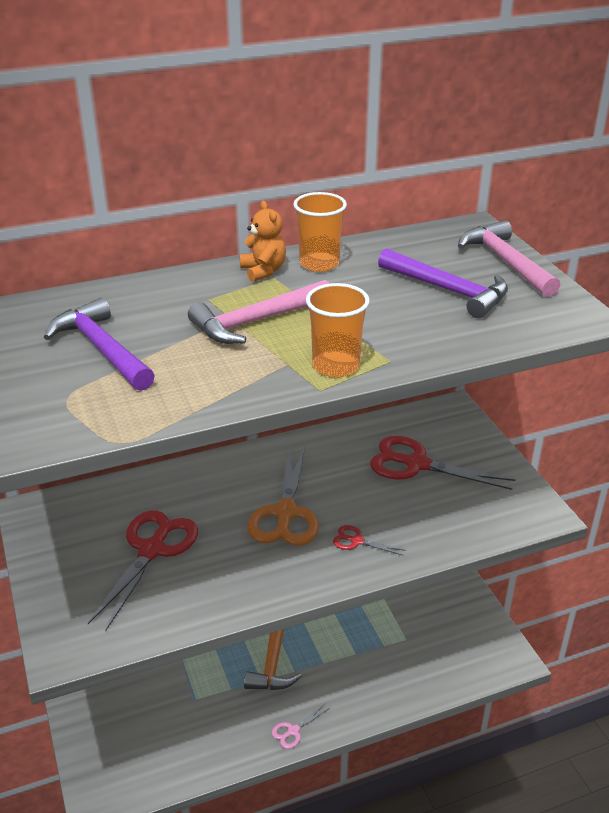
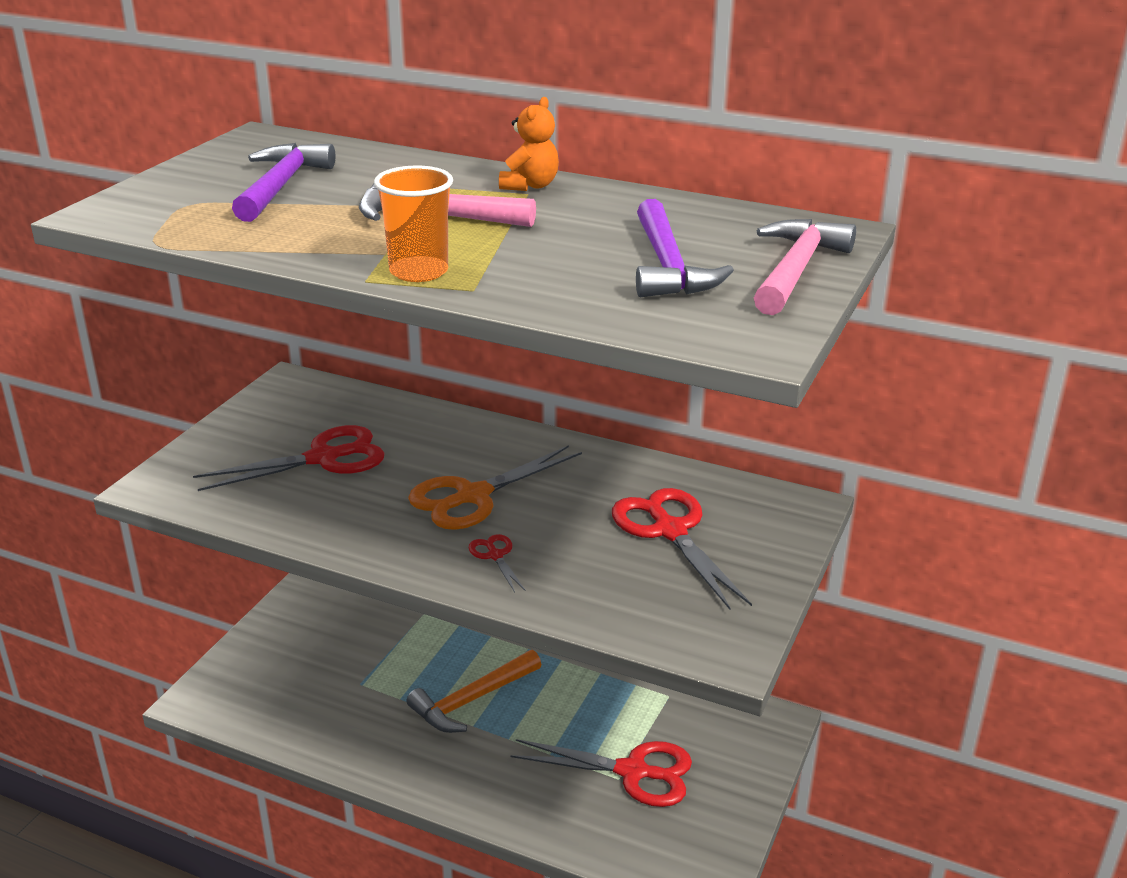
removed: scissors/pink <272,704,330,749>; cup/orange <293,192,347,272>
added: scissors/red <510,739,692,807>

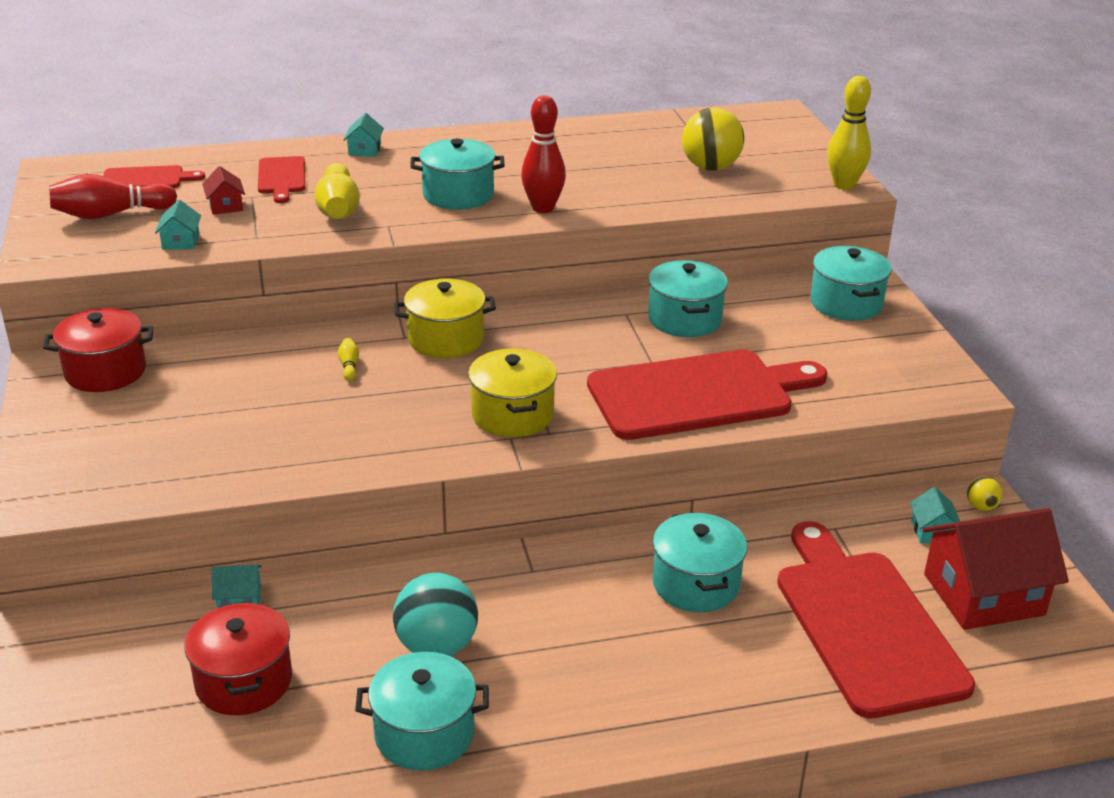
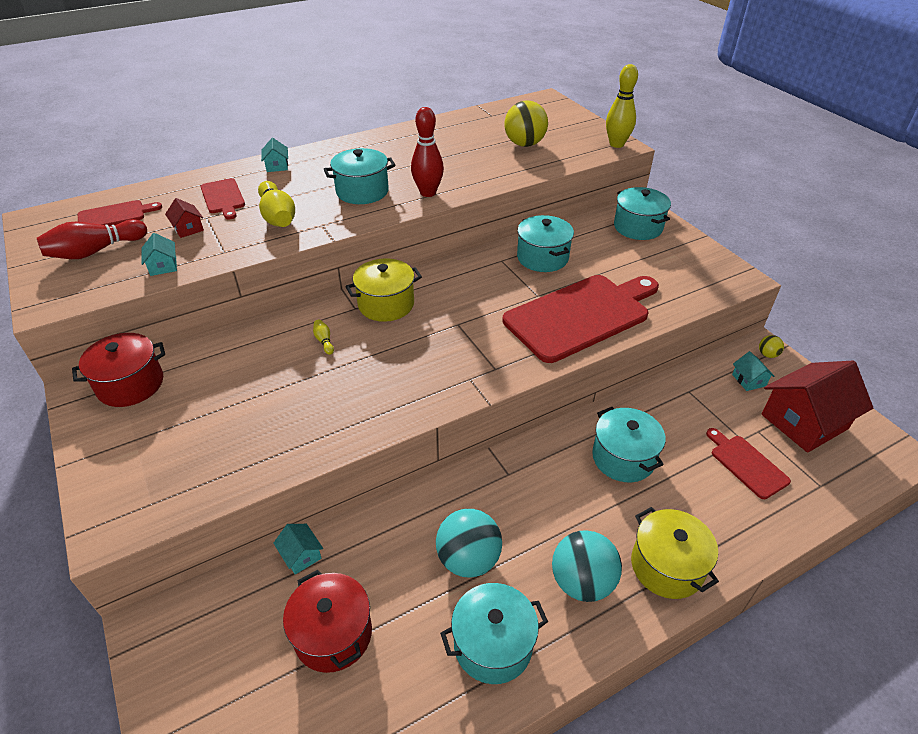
added: ball/turquoise <552,530,622,602>
moved: pot/yellow <468,349,557,437> to <631,507,719,599>
turned: house/turquoise <212,565,262,608> = <273,524,323,575> 75 degrees clockwise
resized: cutting board/red <777,521,975,719> = <706,428,791,499> x0.47

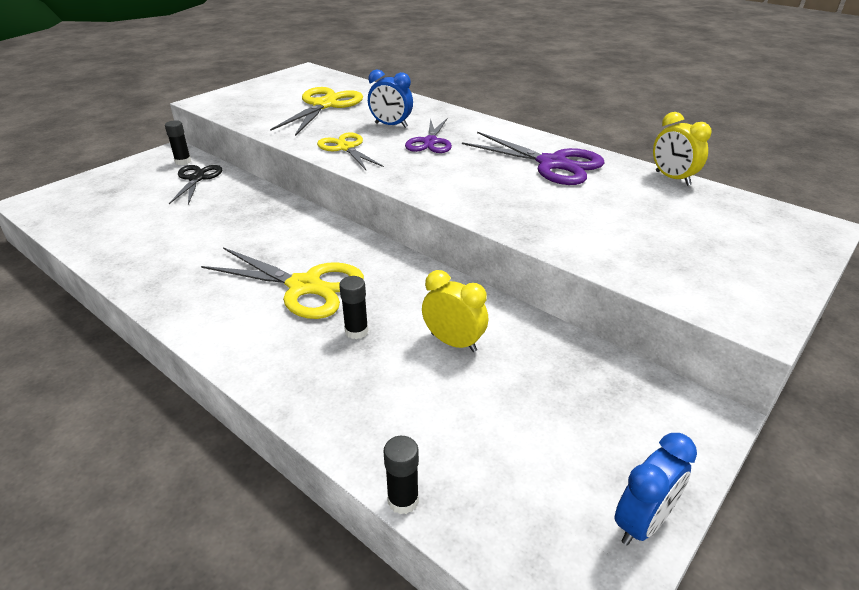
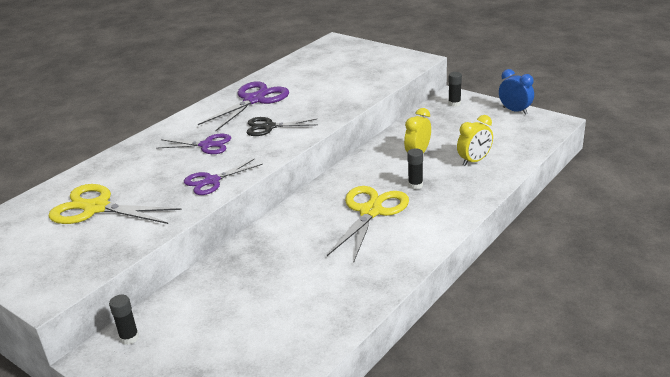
removed: clock/blue <368,70,413,128>
moved: scissors/black <169,165,222,205> to <247,117,317,136>; glue stick/black <384,436,419,514> to <448,72,462,107>; clock/yellow <653,112,712,186> to <457,115,493,166>
recoloured: scissors/yellow <317,132,384,170> to scissors/purple <184,158,263,195>

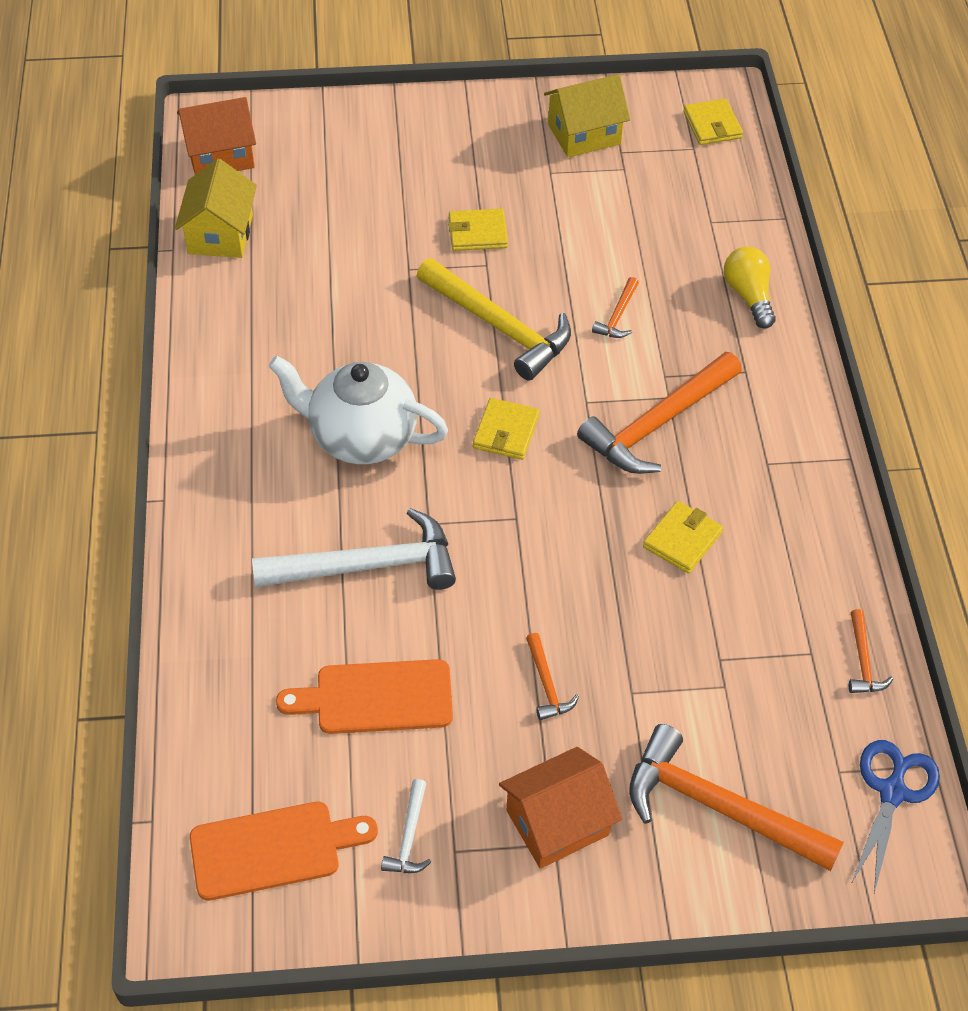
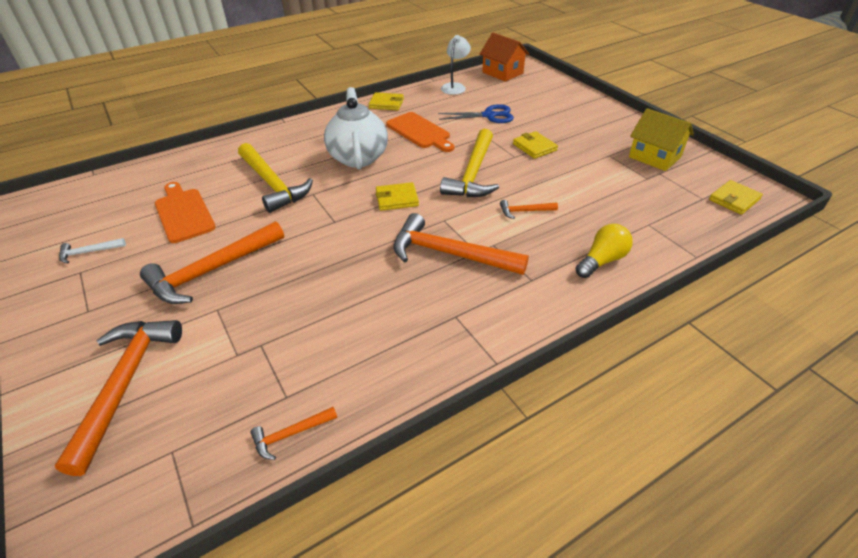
removed: house/orange <499,747,622,869>
moved: wallet/yellow <643,501,723,573> to <369,92,404,110>; cutting board/orange <190,802,378,901> to <386,112,454,152>; scissors/blue <851,740,940,894> to <438,104,514,123>
replaced: house/yellow <175,159,257,258> to lamp/white <441,35,471,95>
recoloured: hammer/white <252,508,456,590> to hammer/yellow <238,143,313,213>
resized: hammer/orange <526,633,579,720> = <140,221,284,304> x2.19

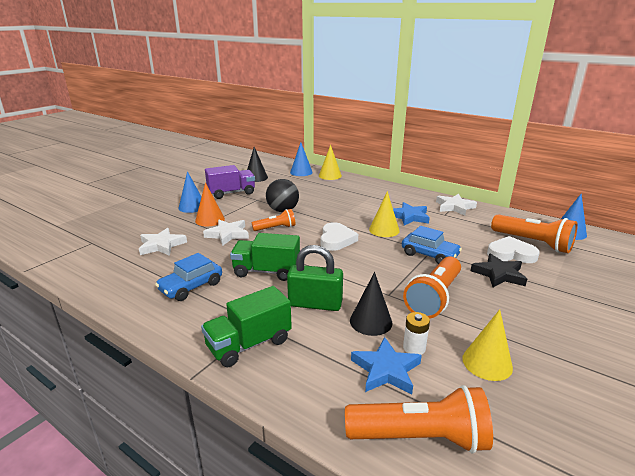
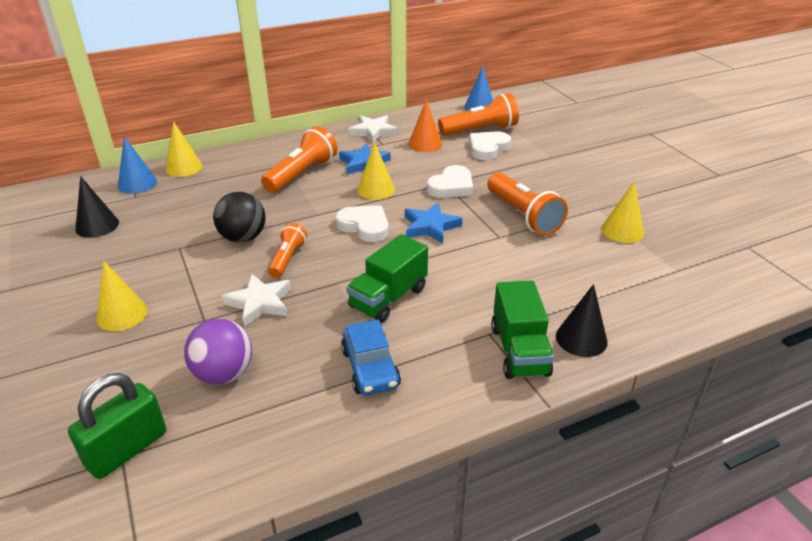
removed: truck/purple <205,165,255,199>; battery/white <403,312,430,355>; star/black <471,254,527,287>
moved: padlock/green <287,245,343,311> to <68,373,166,479>; flashlight/orange <345,385,493,454> to <261,126,337,193>; star/blue <351,337,422,394> to <405,203,462,244>; cone/orange <195,182,225,226> to <408,100,442,152>; cone/black <350,272,392,336> to <556,284,608,357>
replaced: star/white <139,228,187,256> to ball/purple <184,319,252,384>; car/blue <402,226,462,264> to heart/white <427,165,473,198>
recoloured: cone/blue <178,171,201,213> to cone/yellow <97,261,148,331>

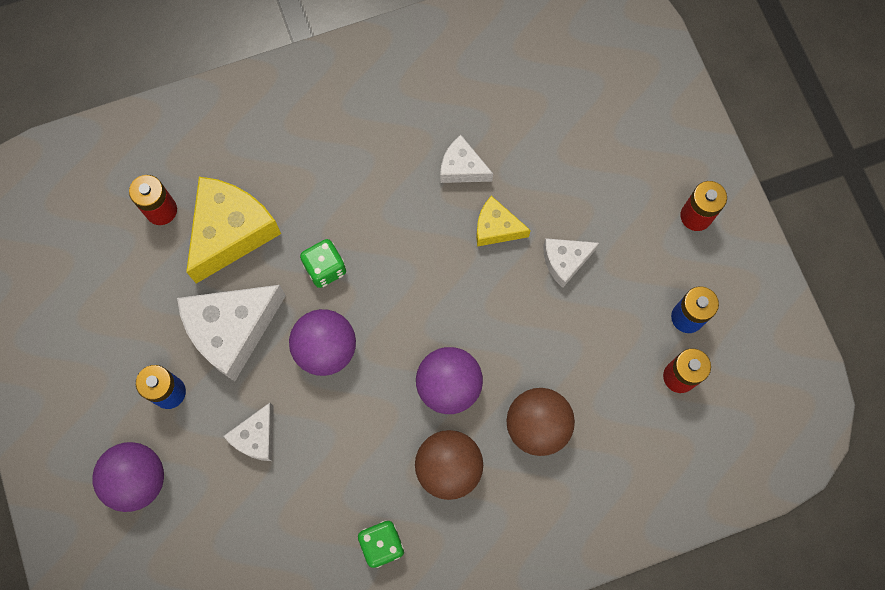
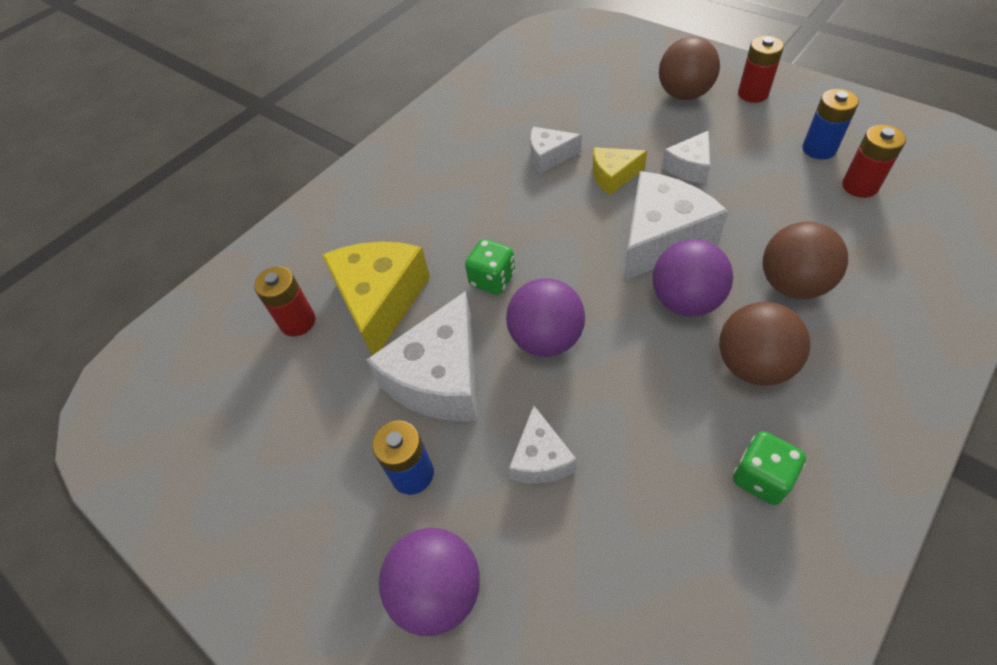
added: cheese/white <623,171,728,281>; ball/brown <659,37,720,100>

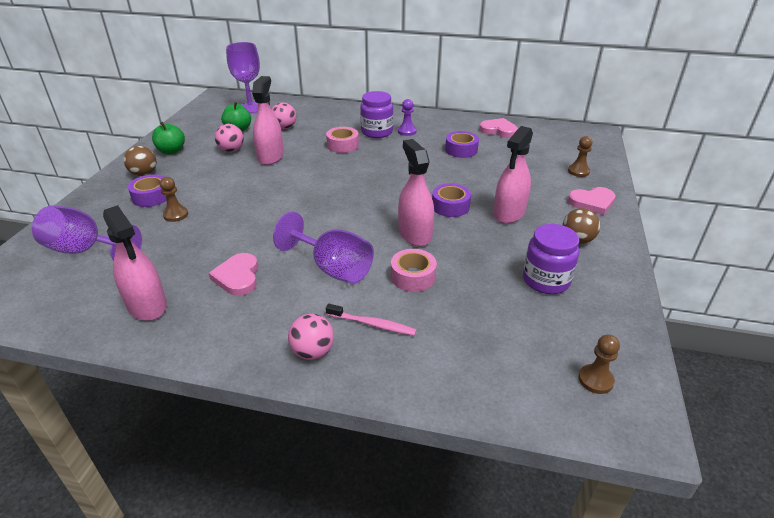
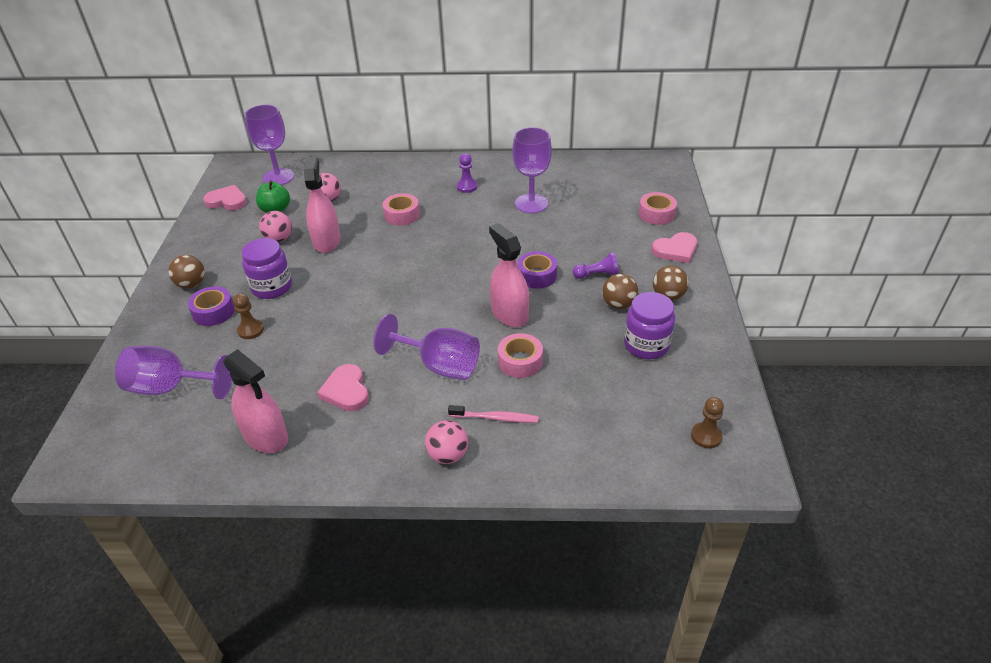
removed: apple/green <152,122,185,154>
added: ball/brown <602,274,638,309>
moved: heart/pink <479,118,518,138> to <203,185,247,210>; jar/purple <360,91,393,138> to <242,238,292,299>
replaced: tape/purple <445,131,479,158> to goblet/purple <512,127,552,213>; spray bottle/pink <493,126,533,224> to pawn/purple <573,252,619,279>; pawn/brown <568,136,593,177> to tape/pink <639,192,677,225>

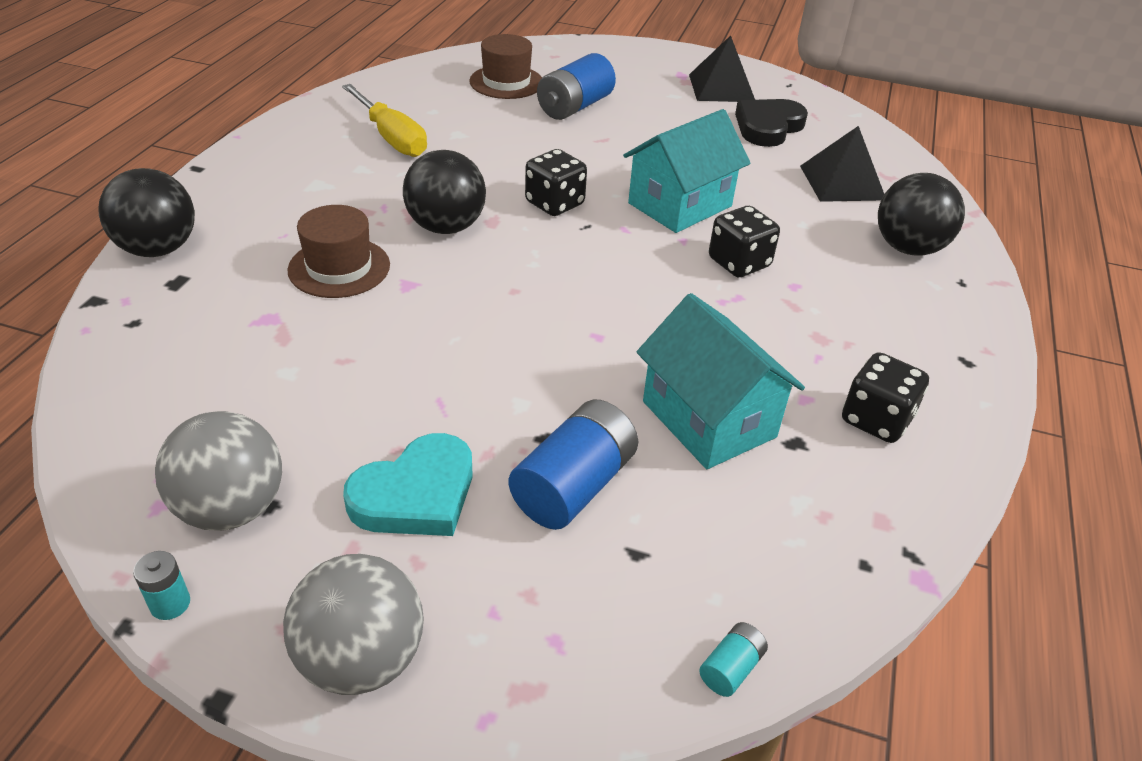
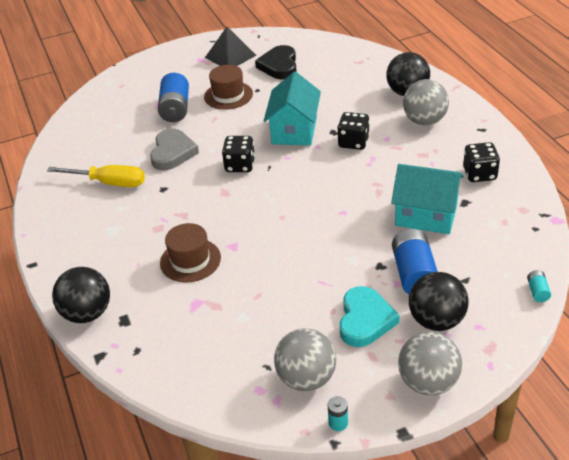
removed: pyramid/black <800,126,884,202>
added: heart/grey <150,128,199,170>; ball/grey <403,79,449,125>
moved: hat/brown <469,34,542,99> to <204,65,253,110>; ball/black <403,150,486,234> to <409,272,469,331>

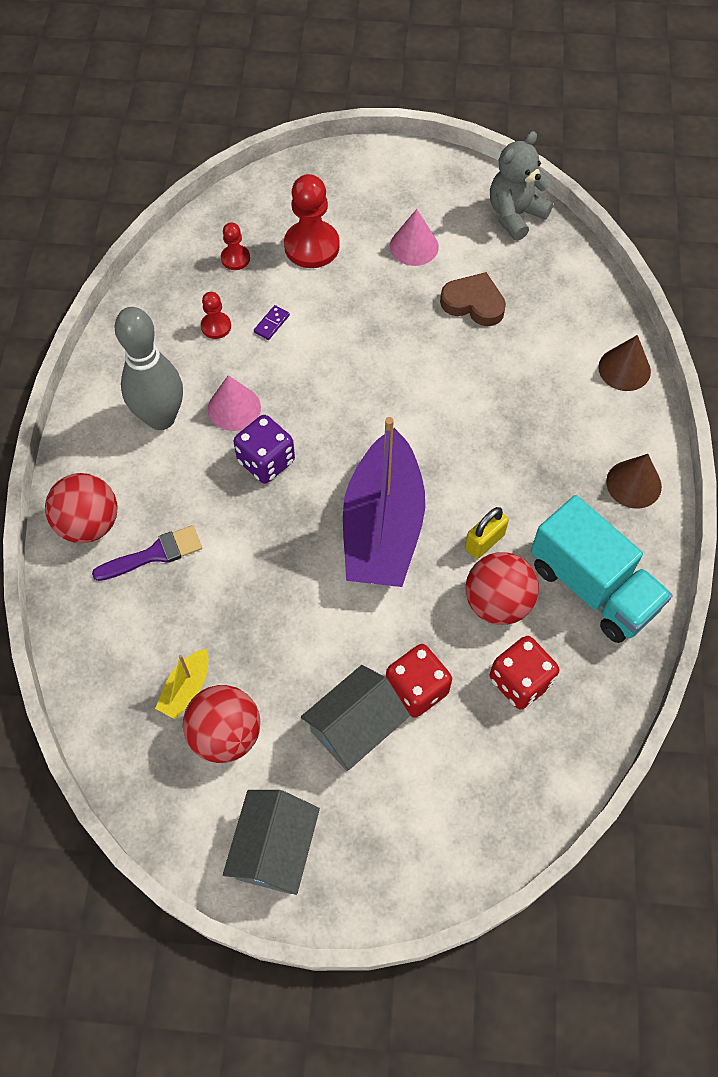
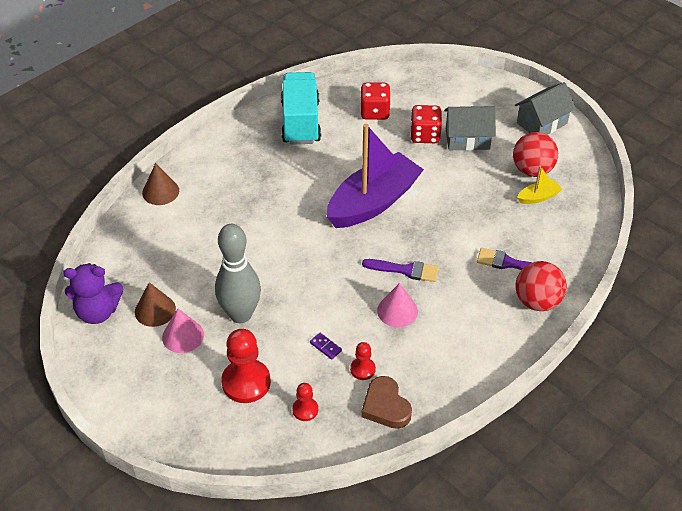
removed: padlock/yellow <465,507,509,559>; ball/red <465,552,539,625>
moved: cone/brown <606,454,662,509> to <135,282,176,327>; bowling pin/grey <114,307,183,430> to <215,224,261,323>; heart/brown <440,272,506,326> to <361,376,412,429>
replaced: dice/purple <234,415,295,483> to brush/purple <362,259,439,282>
recoloured: teddy bear/grey <490,131,553,241> to teddy bear/purple <63,263,123,324>
turned: domino/purple <254,305,290,340> = <310,333,342,360> 60 degrees clockwise

